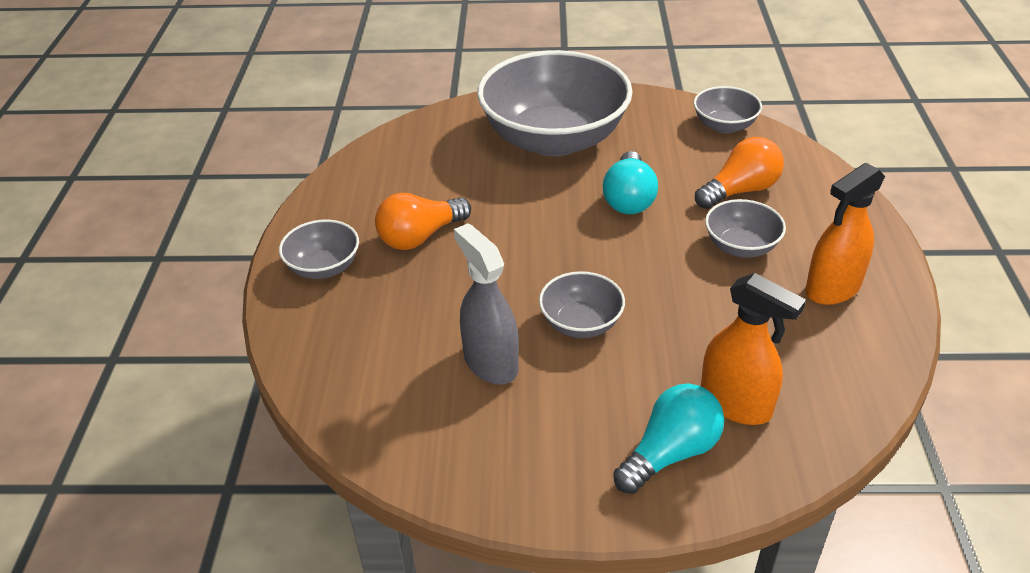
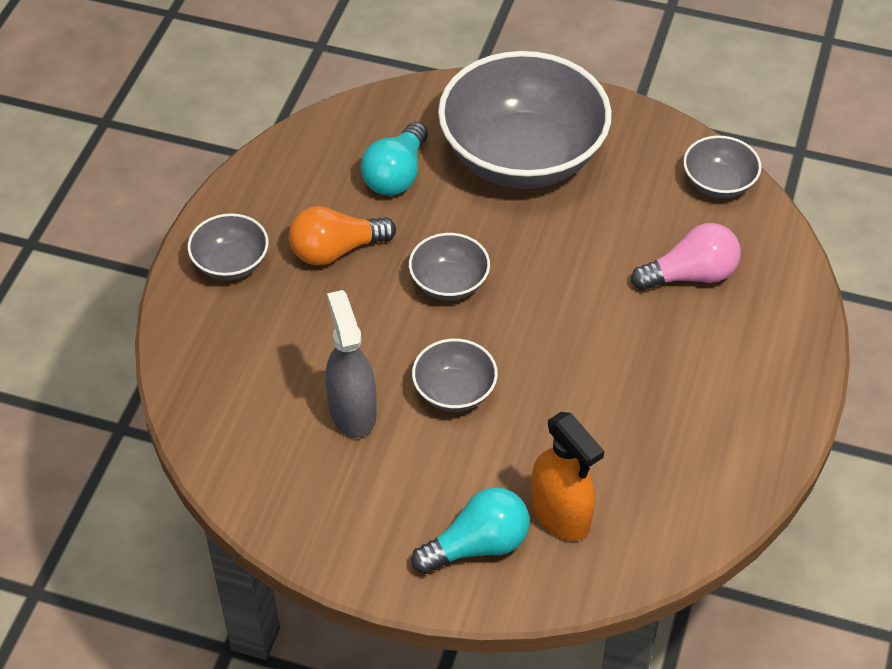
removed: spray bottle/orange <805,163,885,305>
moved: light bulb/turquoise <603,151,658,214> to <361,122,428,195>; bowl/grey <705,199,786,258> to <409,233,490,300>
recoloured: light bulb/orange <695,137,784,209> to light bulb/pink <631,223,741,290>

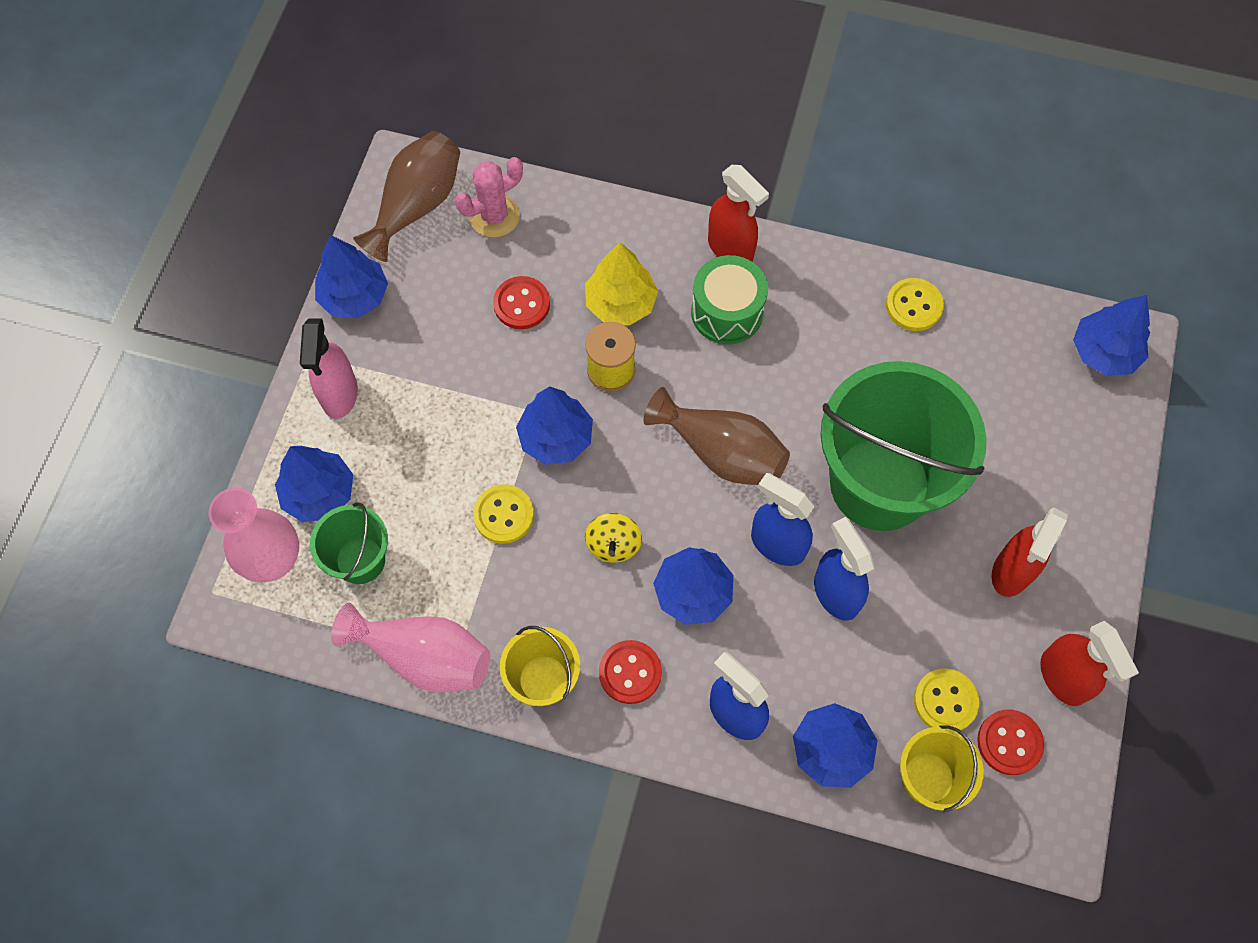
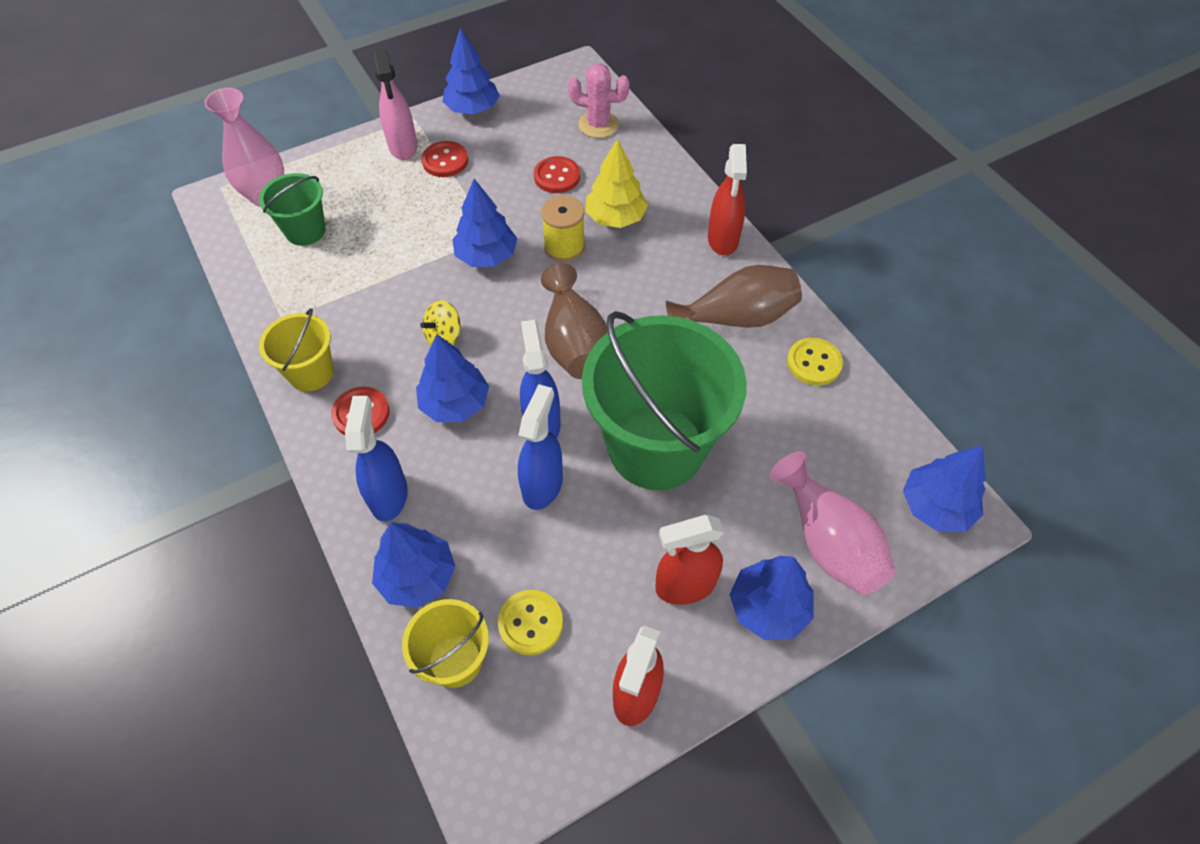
removed: button/yellow <473,484,534,544>; drum/green <691,255,768,344>
moved: button/red <977,709,1044,775> to <422,141,468,177>; vase/brown <353,131,460,262> to <666,265,802,328>; tree/blue <275,446,353,522> to <729,556,814,640>; vase/pink <331,603,490,692> to <770,451,895,595>
turned: spray bottle/pink <300,319,358,419> = <373,48,417,160> 60 degrees counterclockwise

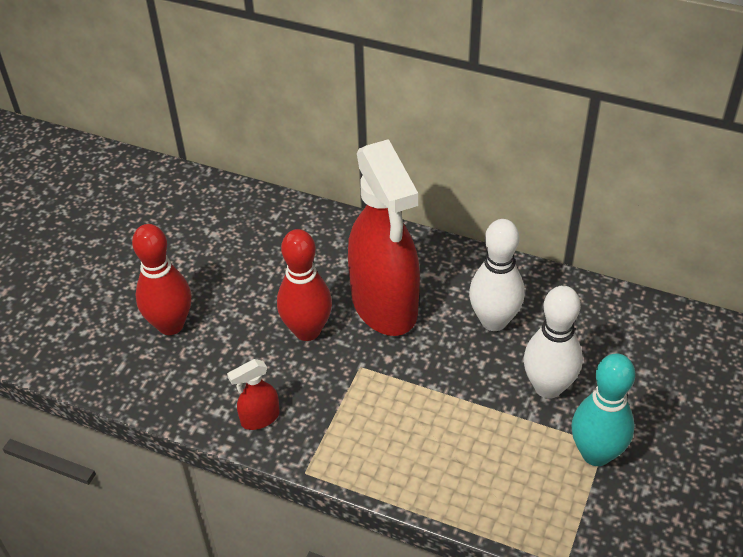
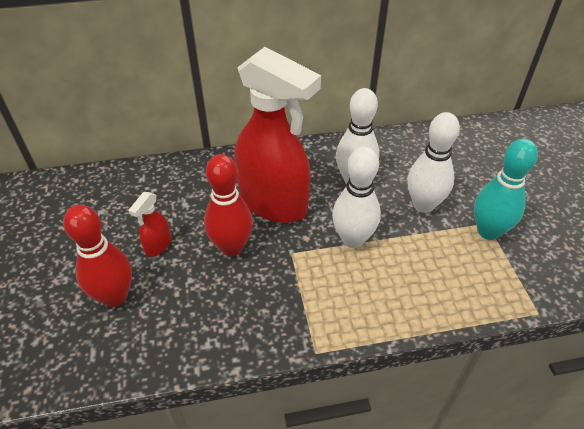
added: bowling pin/white <332,146,381,248>
moved: spray bottle/red <227,359,280,430> to <128,192,171,257>

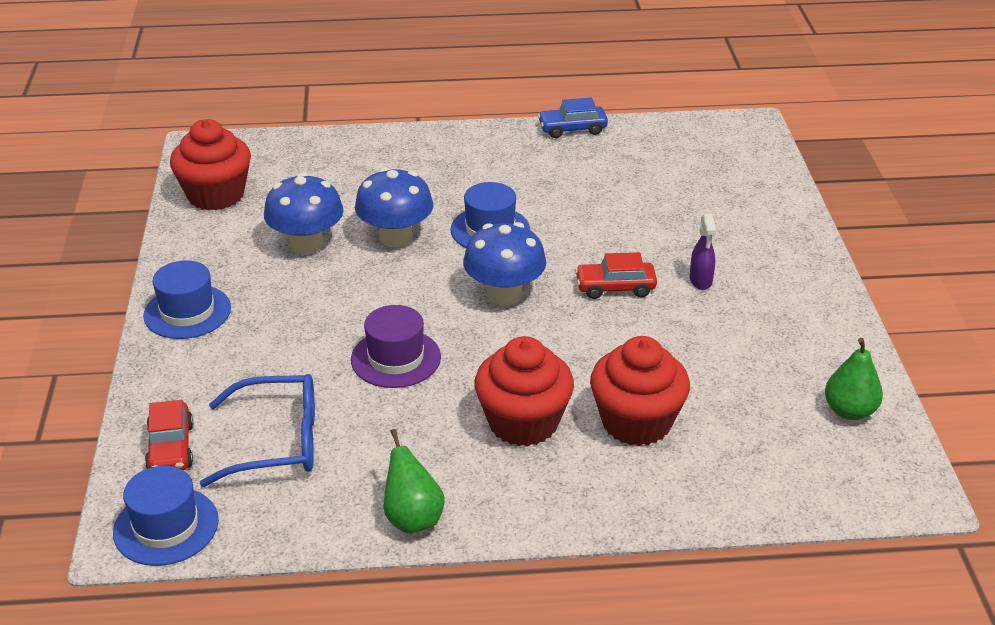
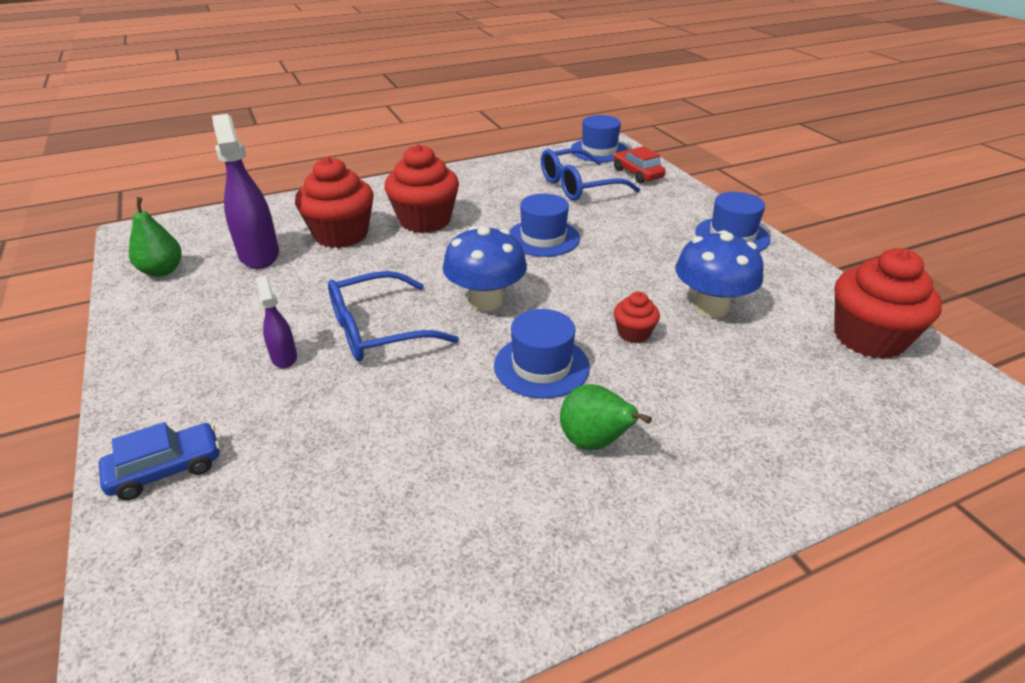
added: spray bottle/purple <212,114,279,269>
moved: car/blue <538,97,608,138> to <99,422,220,500>; pear/green <384,429,445,533> to <560,384,652,450>
replaced: car/red <575,252,657,299> to glasses/blue <328,271,459,361>; mushroom/blue <355,167,433,247> to cupcake/red <614,292,660,343>
recoloured: hat/purple <351,305,441,388> to hat/blue <509,194,580,257>

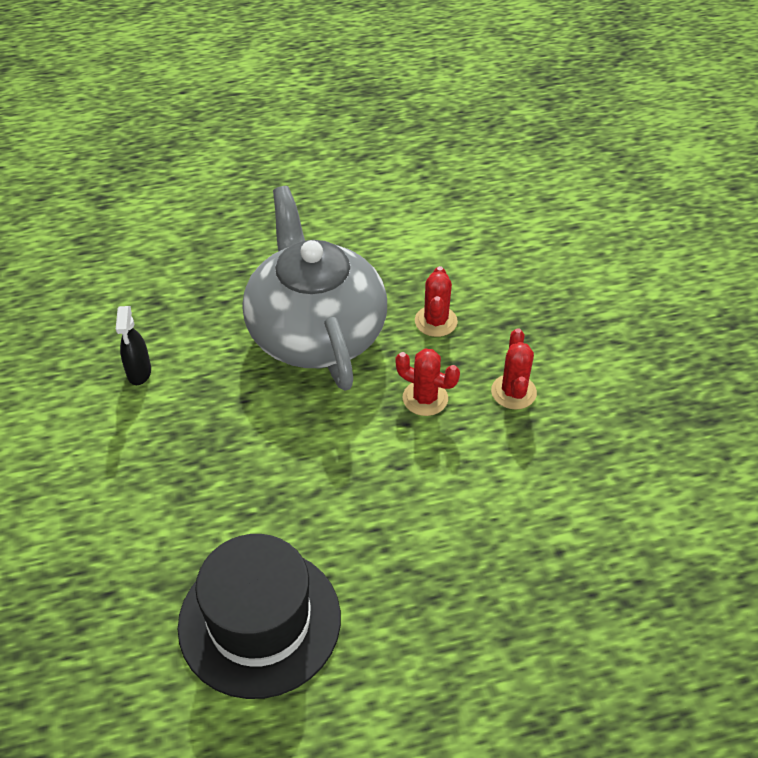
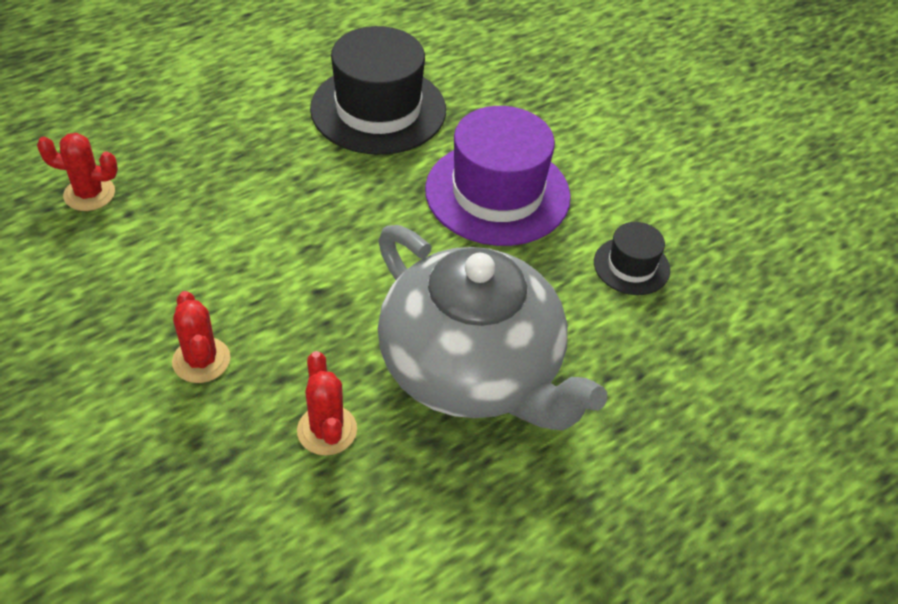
added: hat/purple <425,106,571,246>
moved: cactus/red <396,349,460,416> to <37,133,118,211>
replaced: spray bottle/black <116,306,151,385> to hat/black <594,222,670,295>

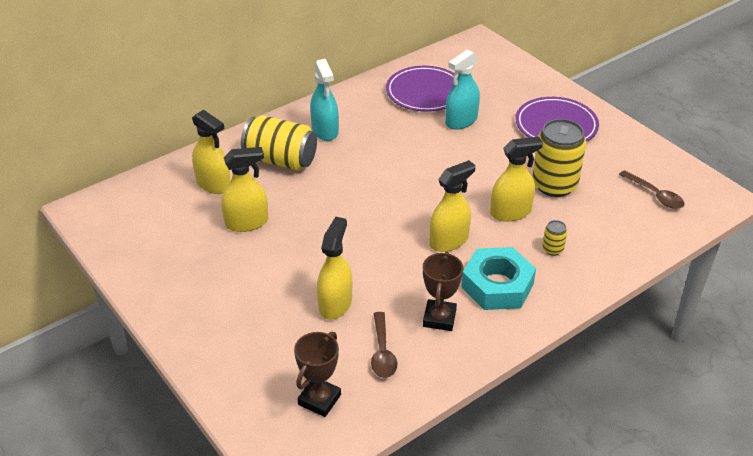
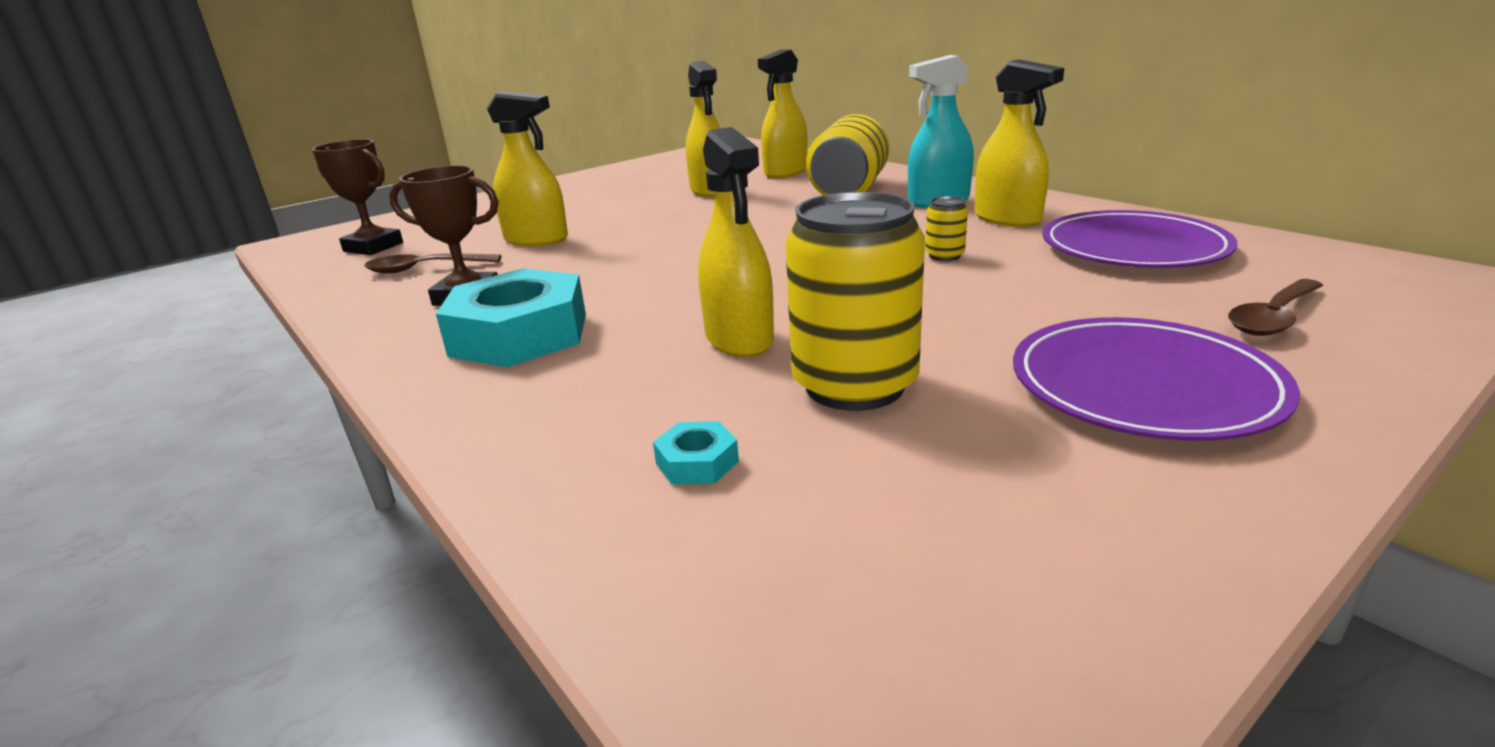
removed: spray bottle/turquoise <445,49,480,130>
added: nut/turquoise <653,421,739,485>
moved: can/yellow <542,220,567,256> to <925,196,968,261>; spray bottle/yellow <429,160,476,252> to <974,59,1064,227>; spoon/brown <619,170,684,209> to <1228,279,1323,336>

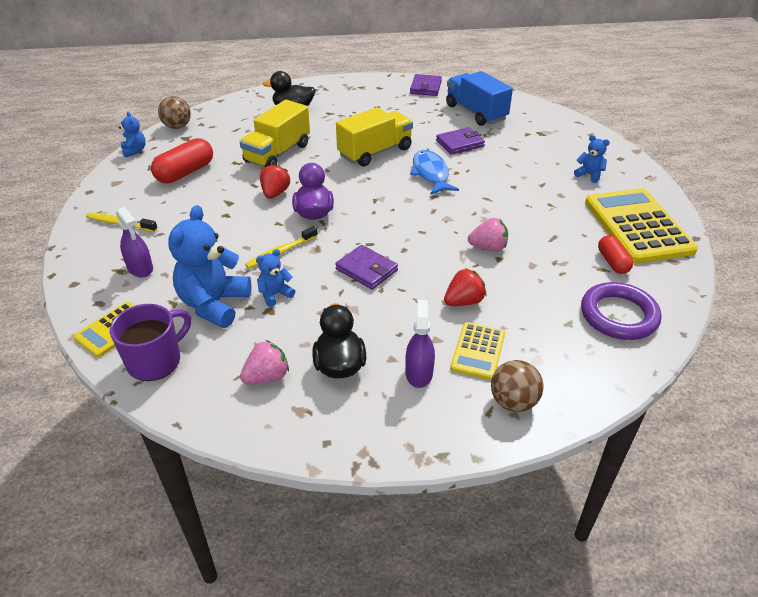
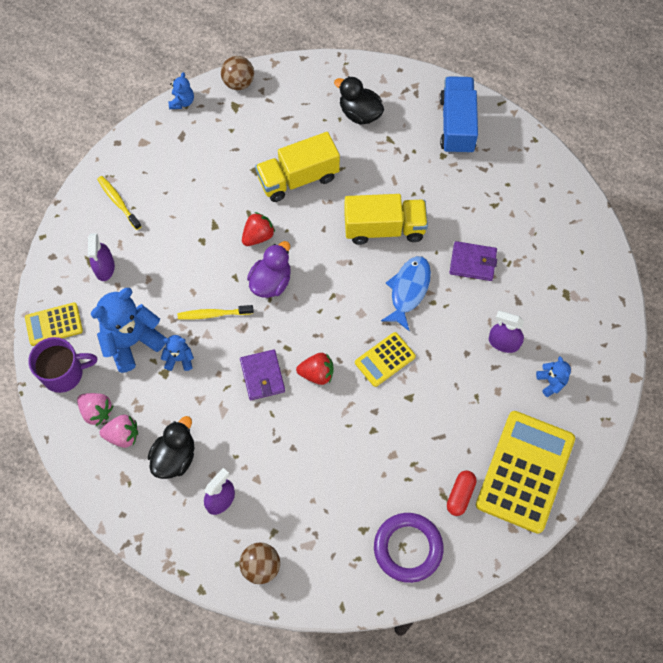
removed: capsule/red <151,138,213,183>; wallet/purple <410,74,442,96>
added: spray bottle/purple <489,311,524,353>
moved: strawberry/pink <468,218,508,252> to <77,393,113,426>; strawberry/red <444,268,486,306> to <296,353,334,385>; calculator/yellow <450,322,505,380> to <355,332,416,387>; truck/blue <446,71,513,126> to <440,76,478,154>

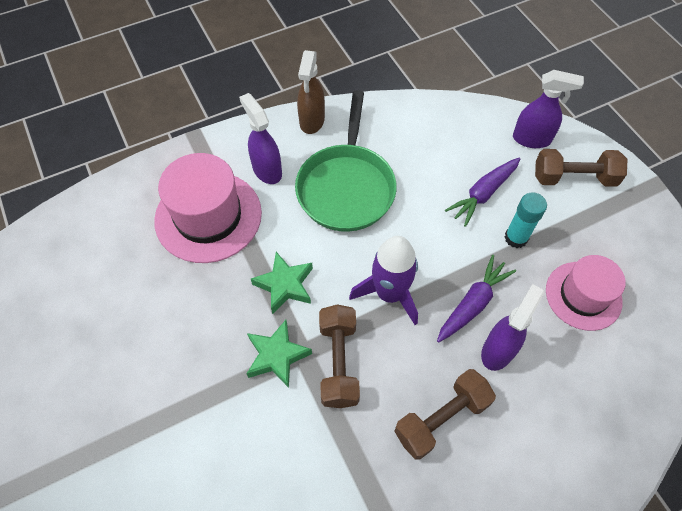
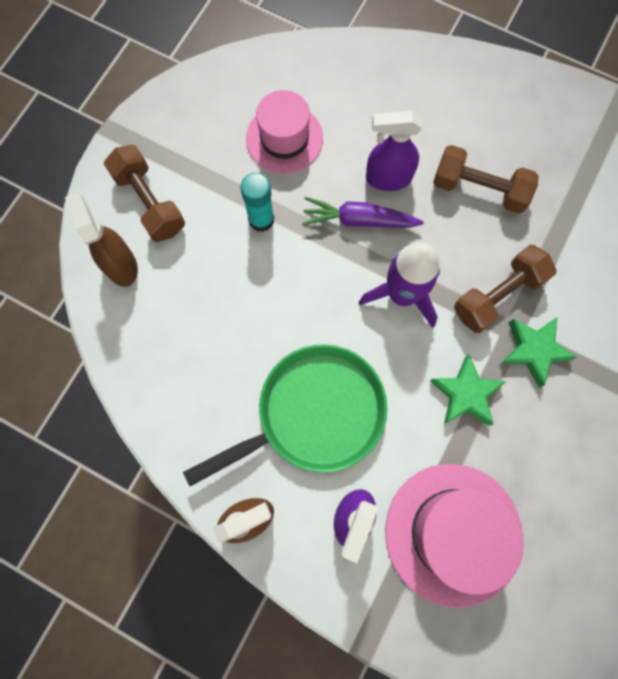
removed: carrot/purple <445,157,521,227>
recoloured: spray bottle/purple <513,70,584,148> to spray bottle/brown <65,192,138,287>

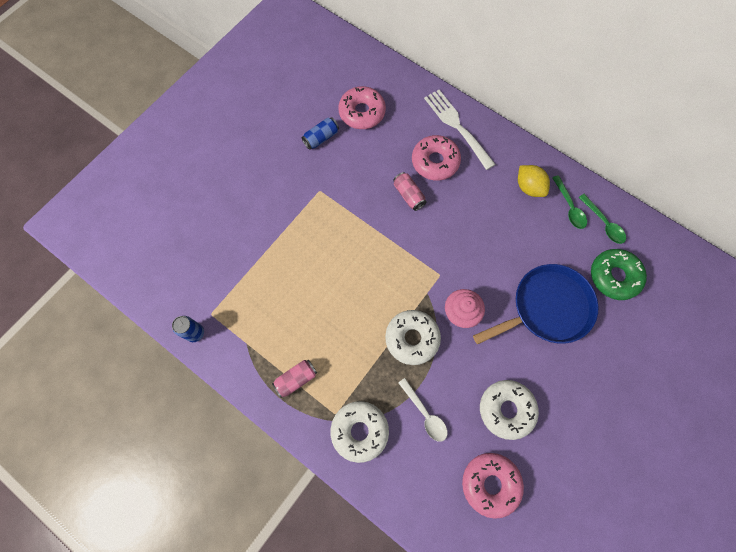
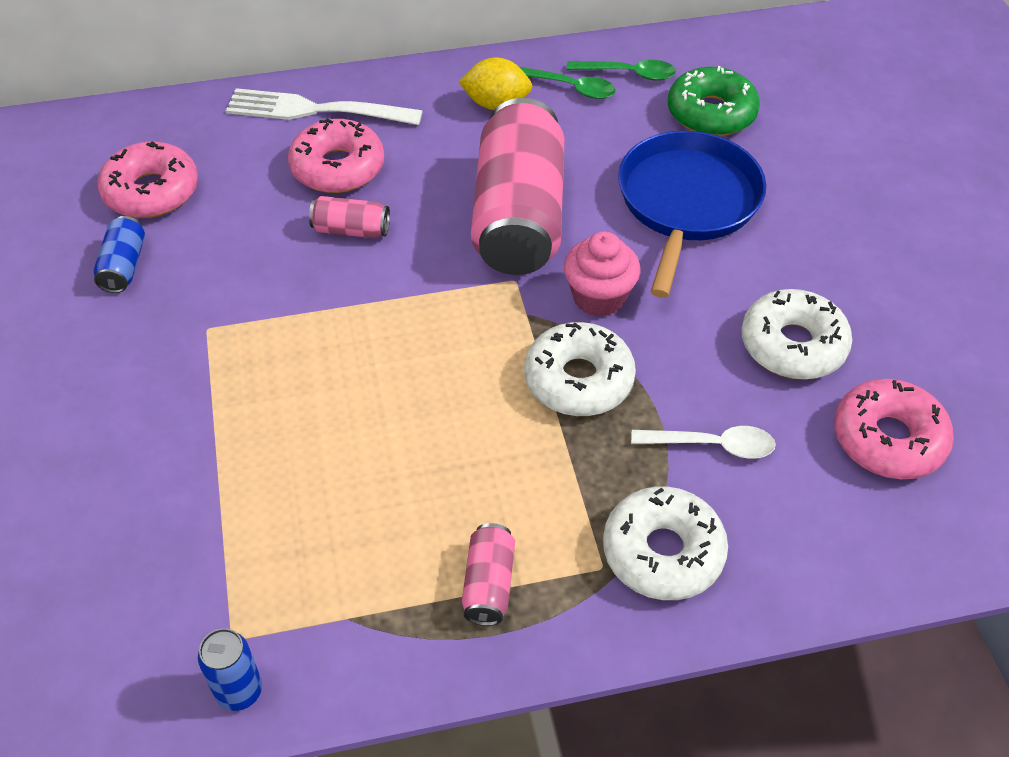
added: can/pink <471,98,565,275>

